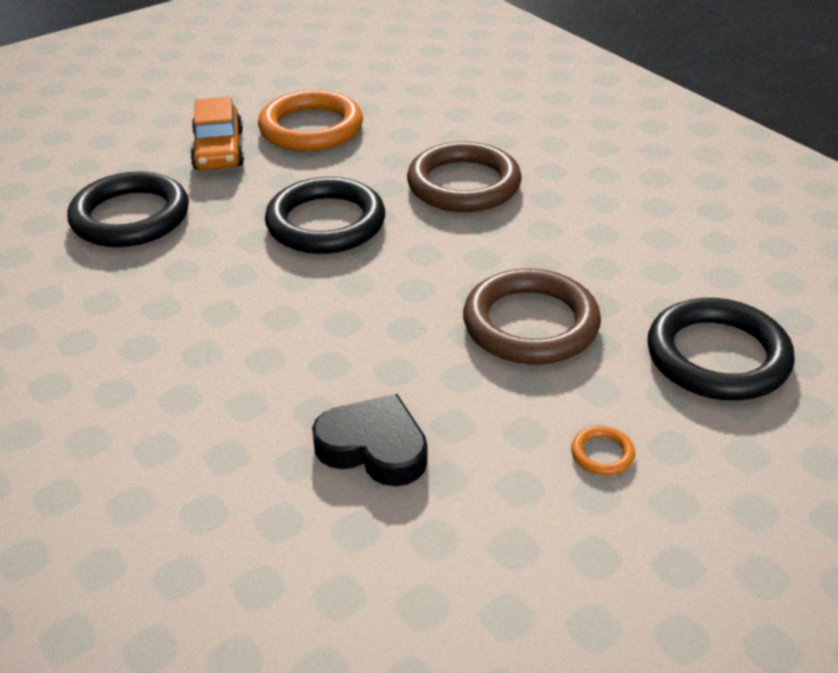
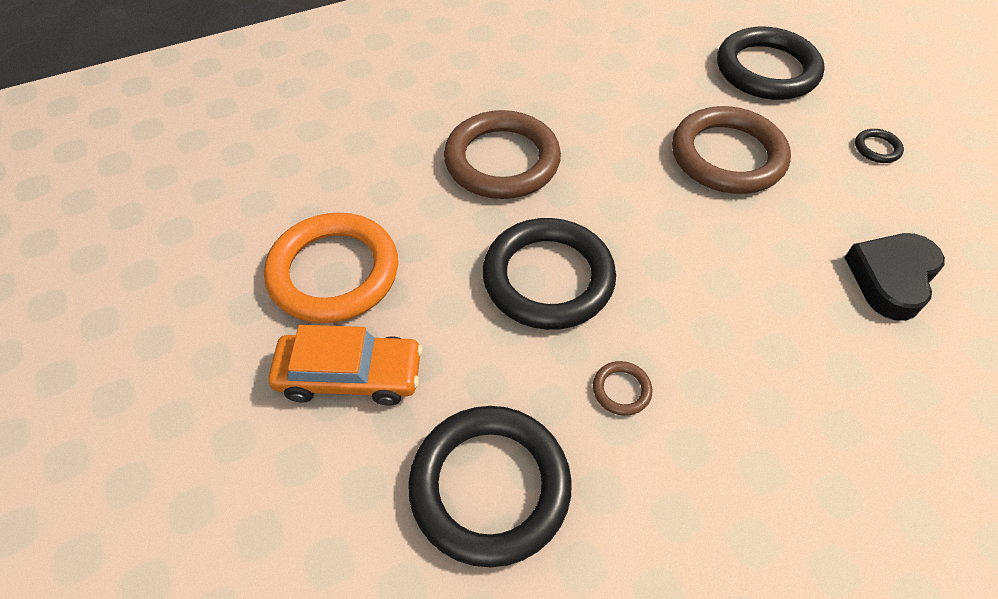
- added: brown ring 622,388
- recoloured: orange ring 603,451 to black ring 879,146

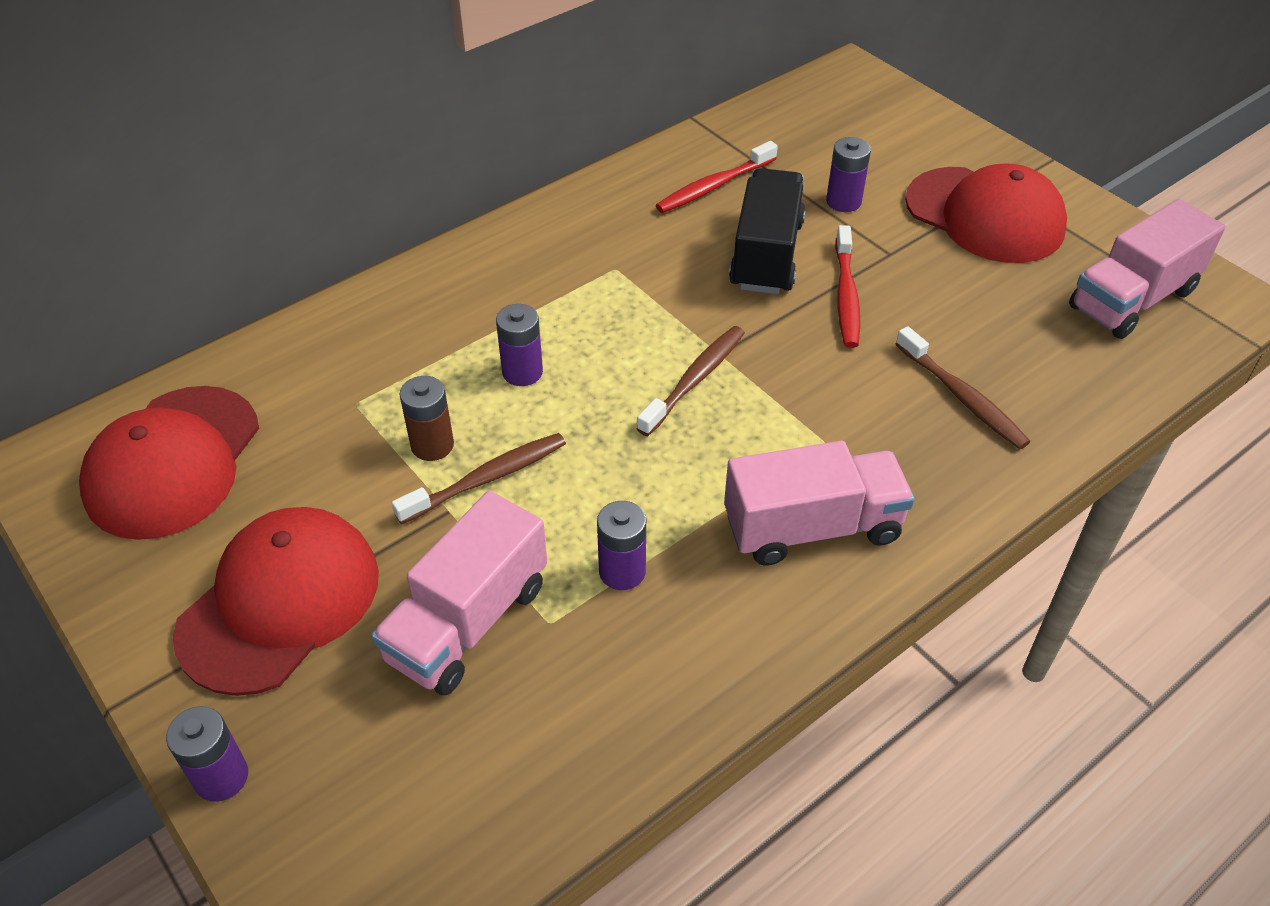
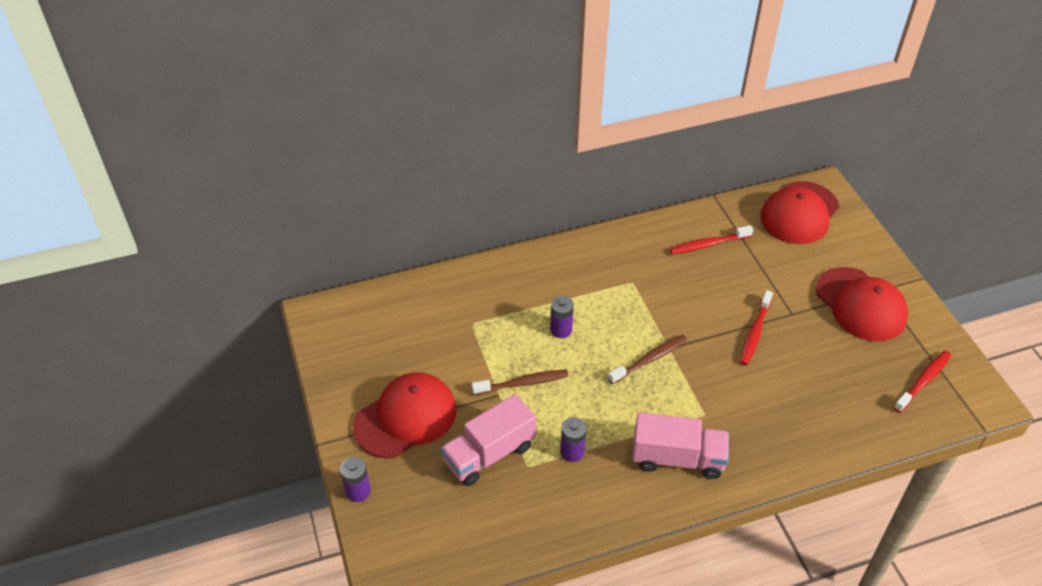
- moved: red cap 169,463 to 799,212
- replaced: pink truck 1147,269 to red toothbrush 922,381
- removed: brown battery 426,418
- removed: black truck 767,231
- removed: purple battery 848,174
- removed: brown toothbrush 963,387

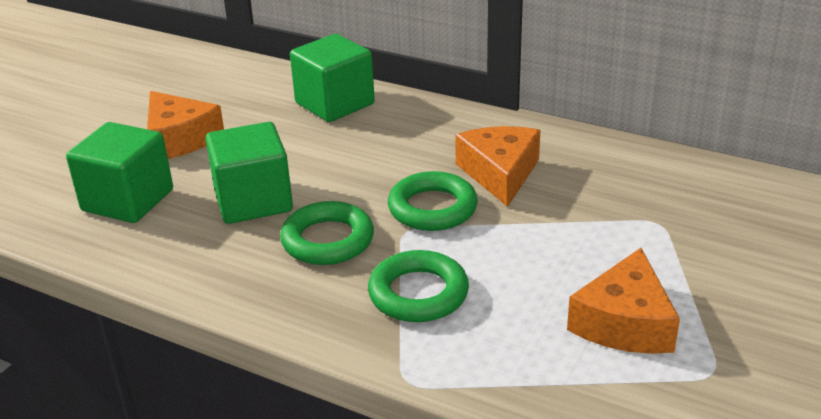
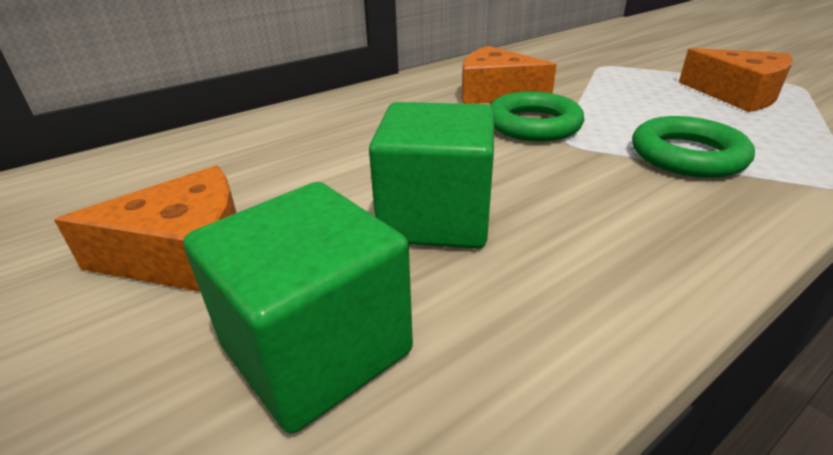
- removed: green ring 327,233
- removed: green cube 332,78

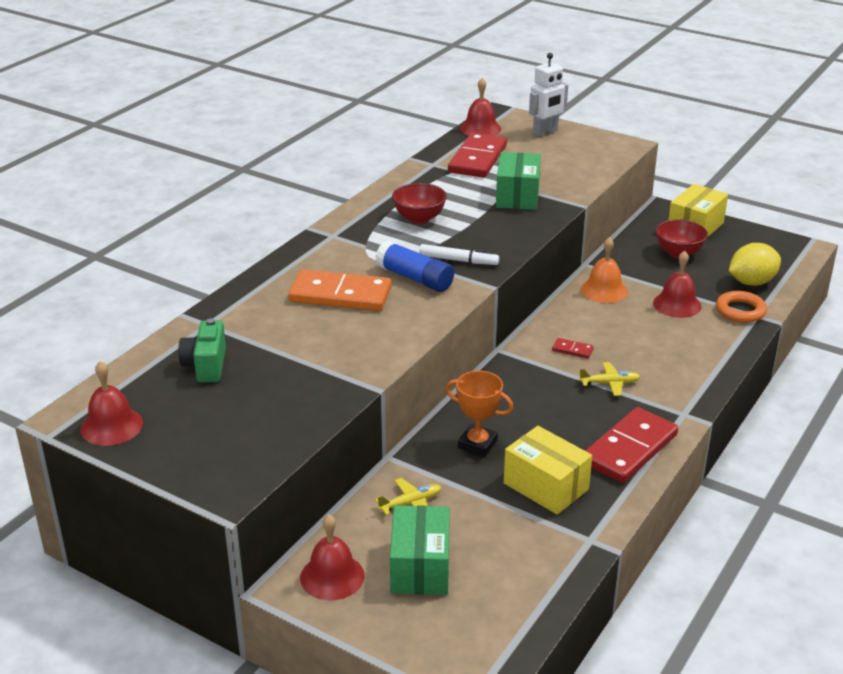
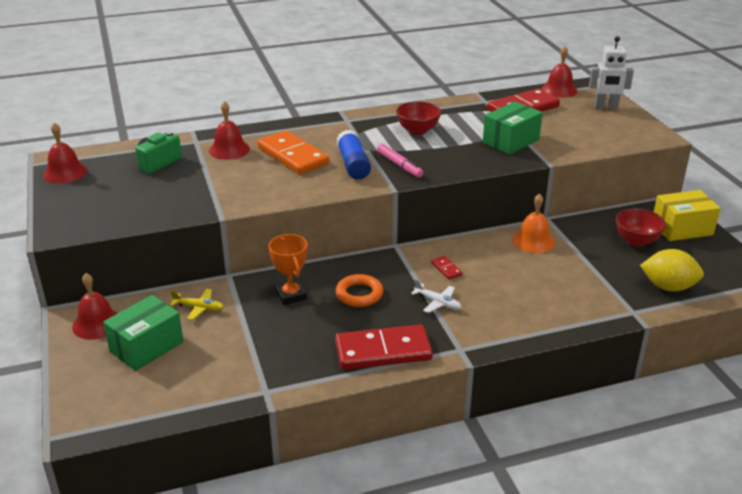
- moved: red bell 677,284 to 229,130
- moved: orange ring 741,307 to 359,290
- recoloured: white marker 459,254 to pink marker 400,161
- recoloured: yellow plane 609,379 to white plane 436,296
- removed: yellow box 548,470

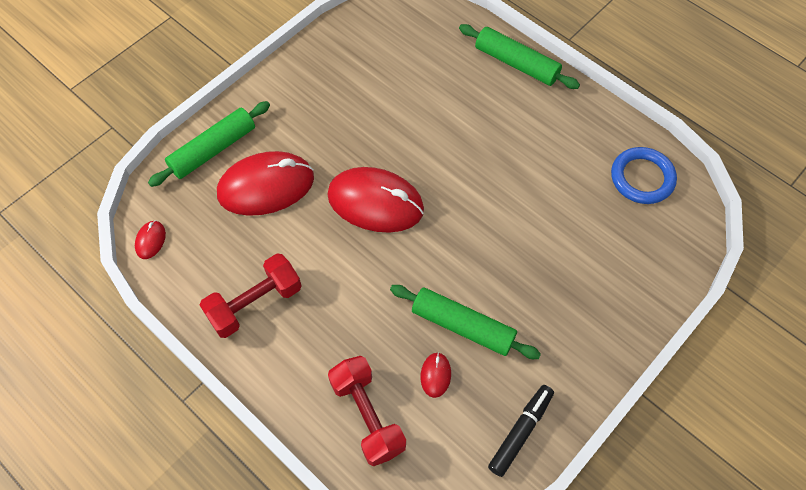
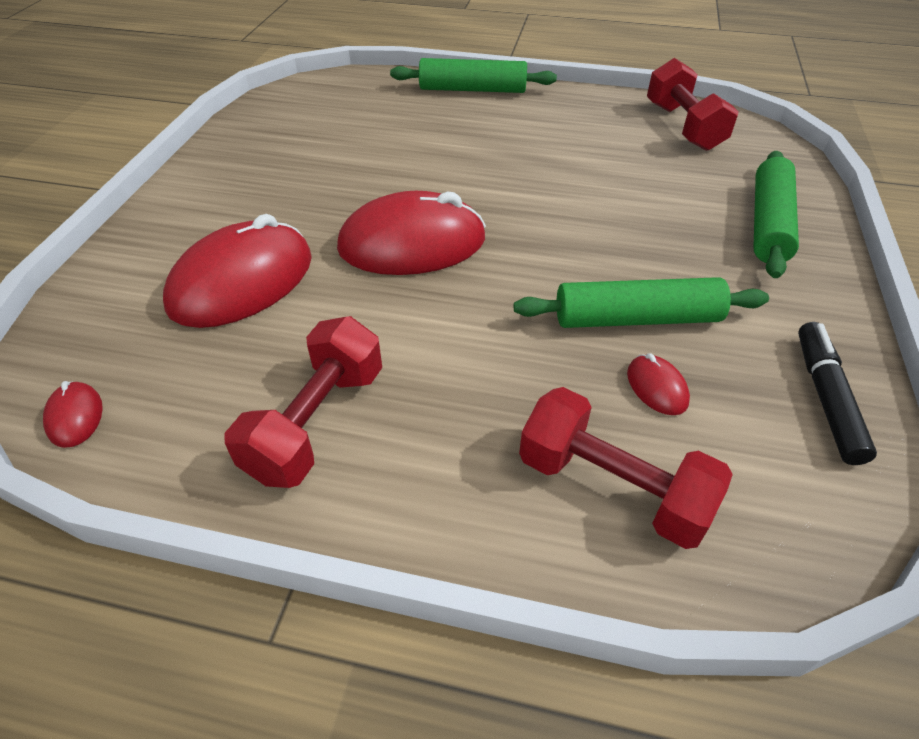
- replaced: blue ring 644,175 to red dumbbell 693,104
- moved: green rolling pin 209,144 to 776,214

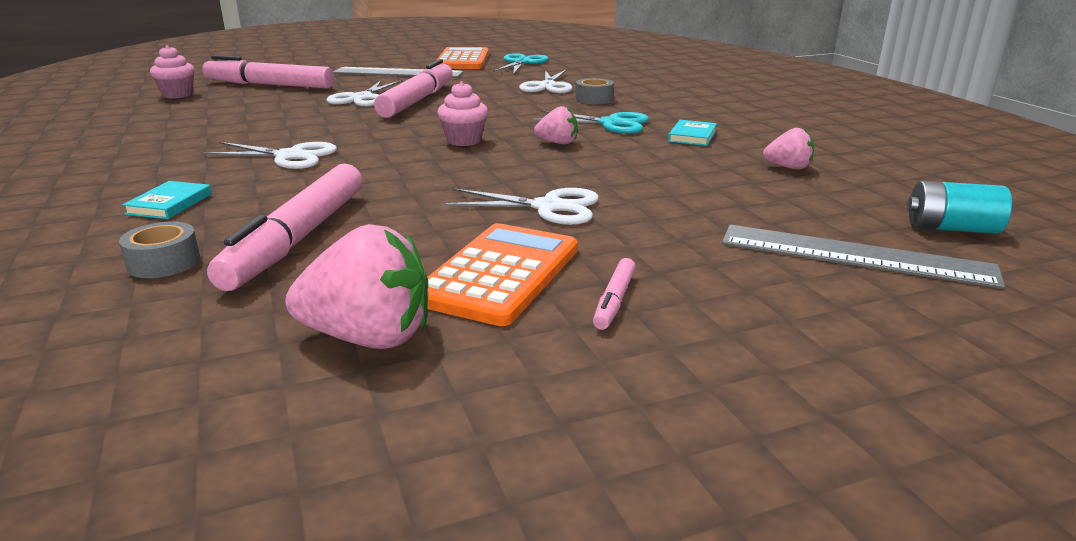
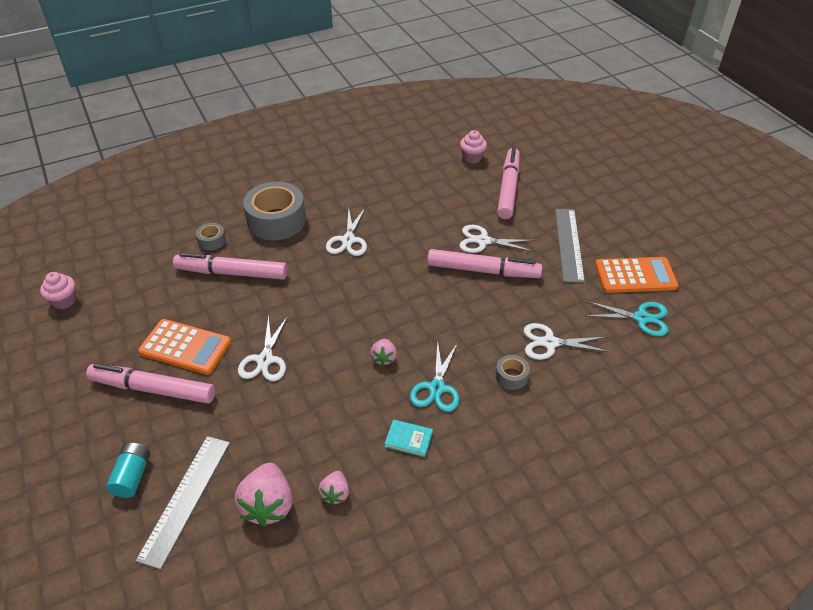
- moved: pink cupcake 462,113 to 58,290
- resized: pink marker 614,294 = 150,383 x2.33
- moved: turquoise battery 959,207 to 128,470
- moved: pink strawberry 356,286 to 263,495
- replaced: turquoise book 167,200 to grey tape 274,211

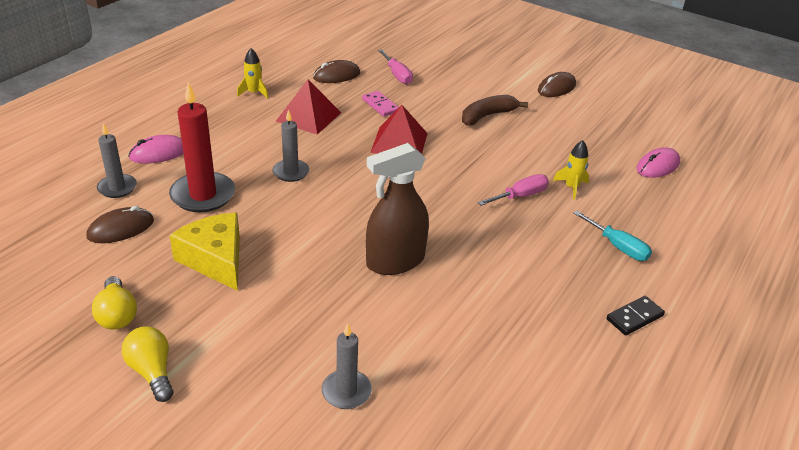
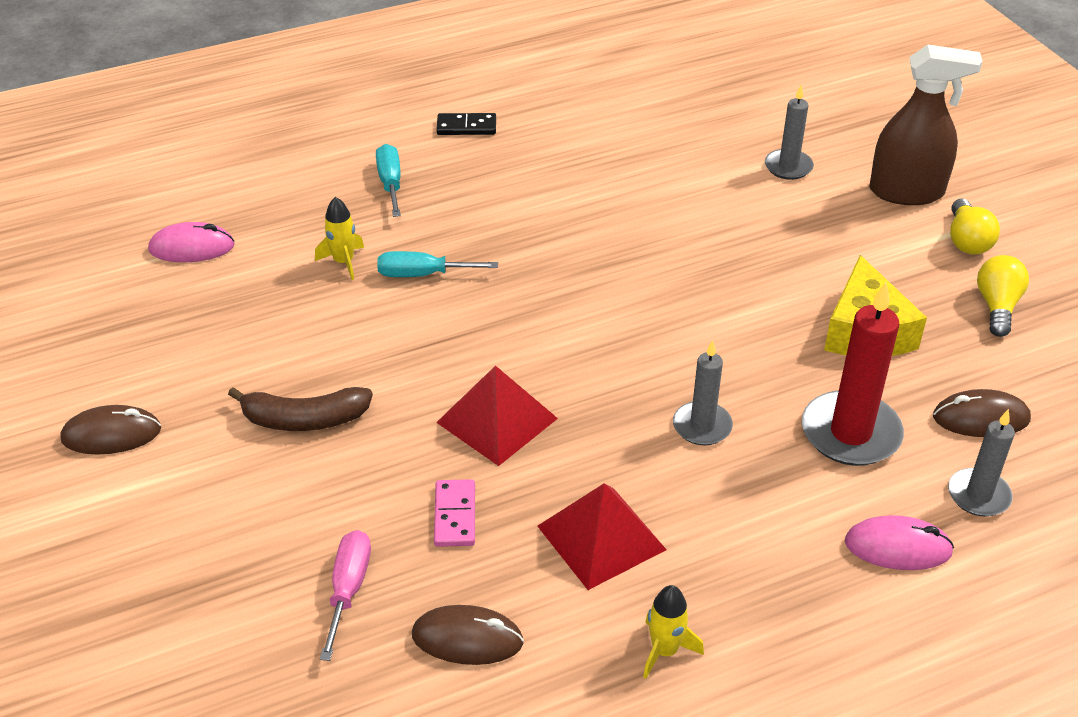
- recoloured: pink screwdriver 513,190 to turquoise screwdriver 437,264
- moved: brown spray bottle 397,209 to 926,125

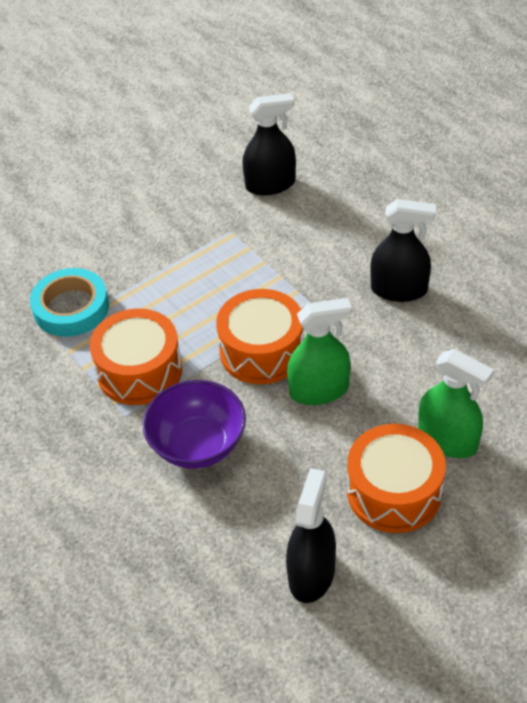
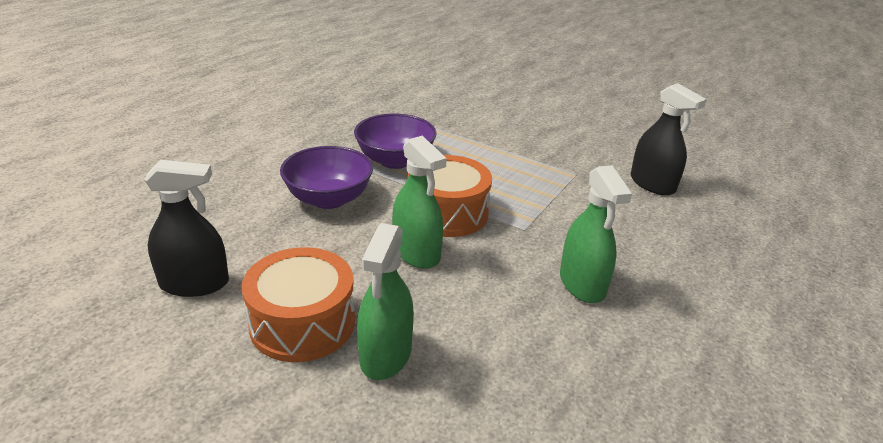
- replaced: orange drum 136,356 to purple bowl 395,141
- recoloured: black spray bottle 403,250 to green spray bottle 596,234
- removed: turquoise tape 69,302

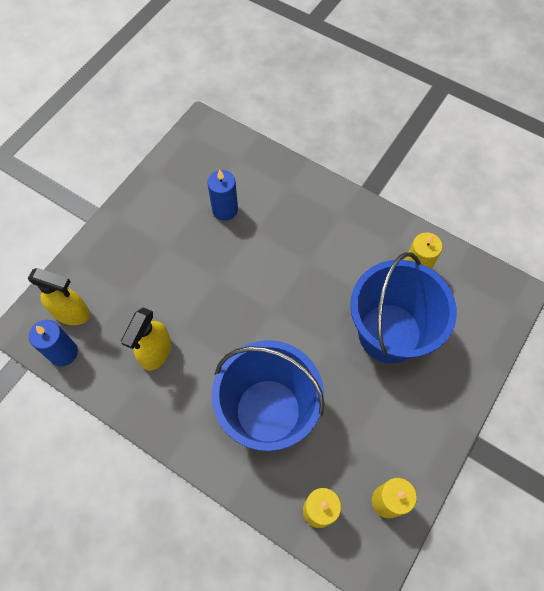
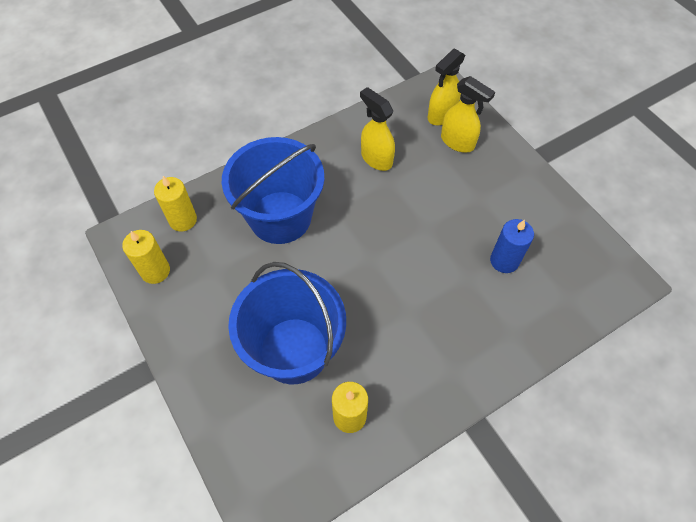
- added: yellow spray bottle 468,114
- removed: blue candle 53,343

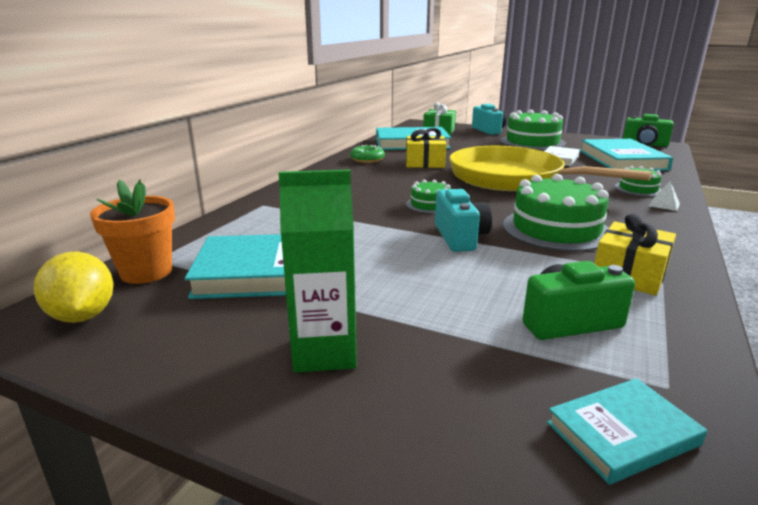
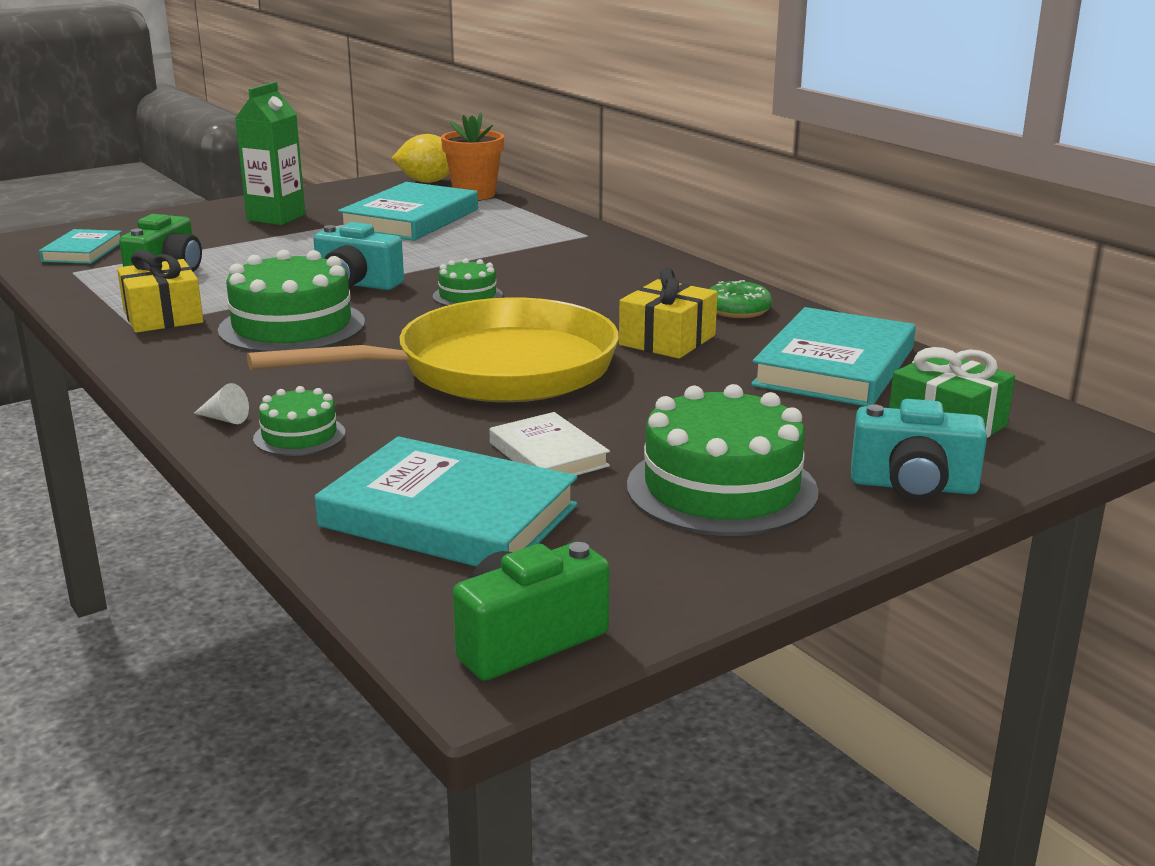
- replaced: white pyramid 664,196 to white cone 221,403

